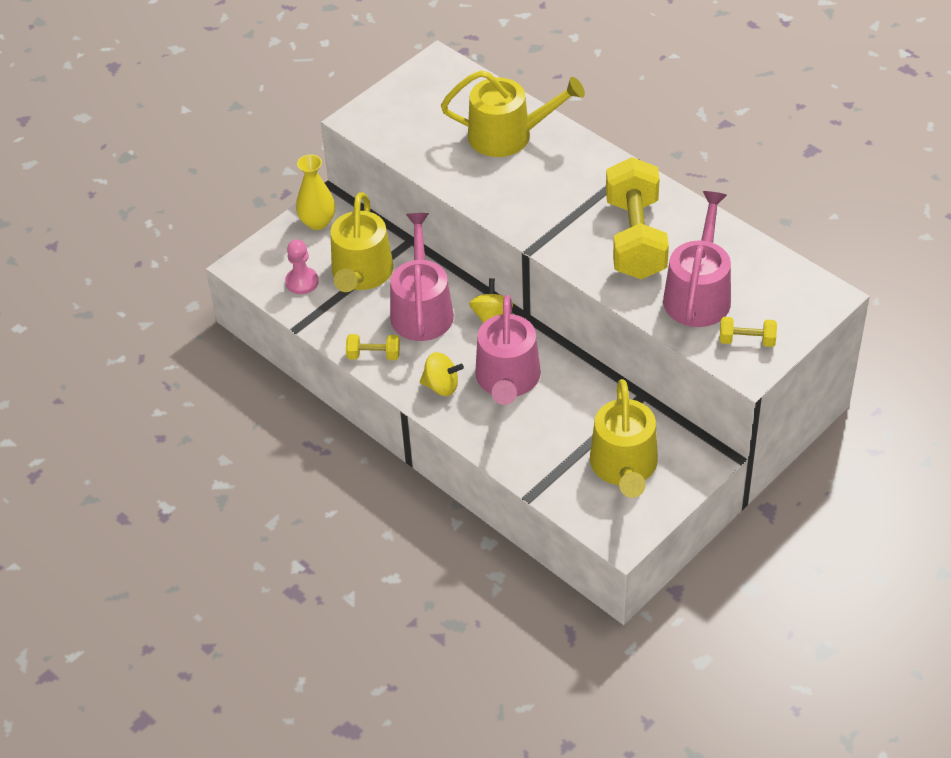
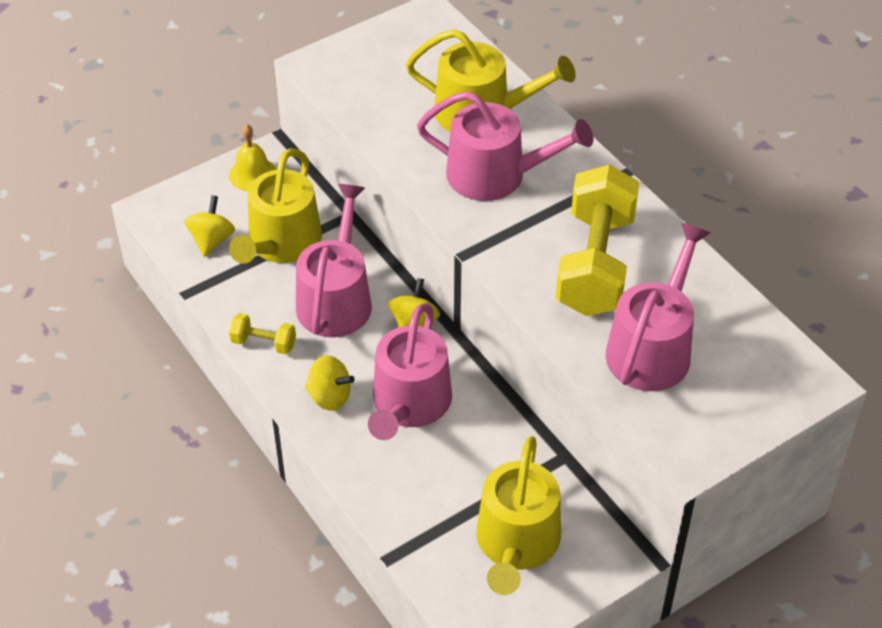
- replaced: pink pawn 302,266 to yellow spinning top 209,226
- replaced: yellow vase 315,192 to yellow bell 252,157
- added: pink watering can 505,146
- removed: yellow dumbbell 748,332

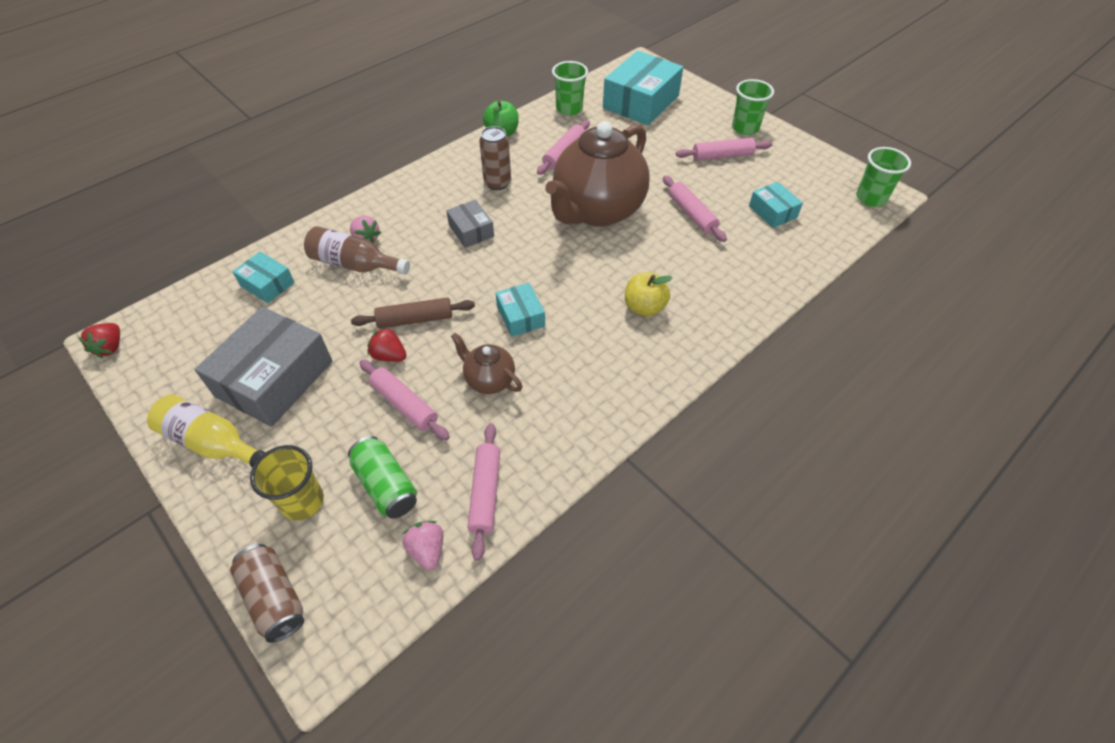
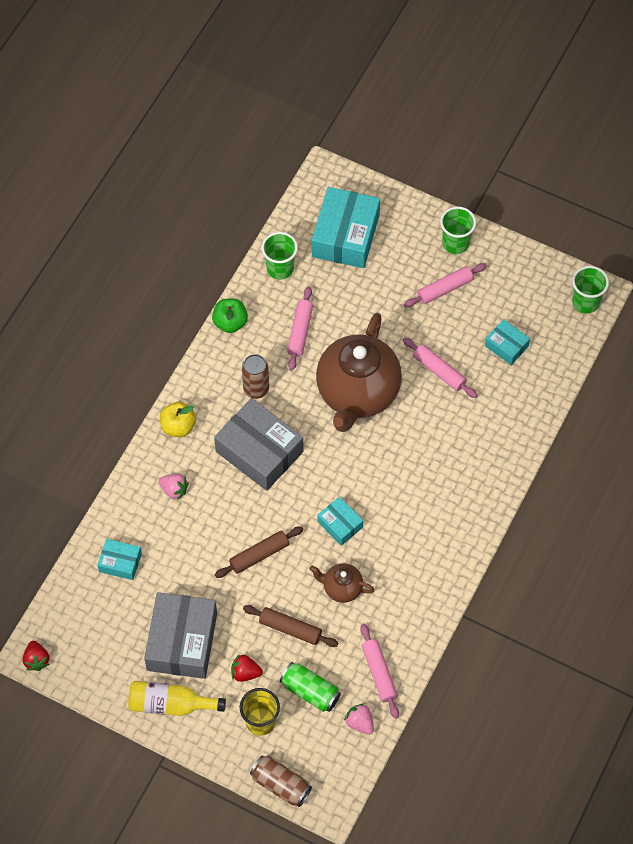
- moved: yellow apple 649,294 to 178,419
- resized: grey box 470,224 = 258,444 x1.95
- moved: red strawberry 386,344 to 247,668
- recoloured: pink rolling pin 404,400 to brown rolling pin 290,626
- removed: brown bottle 357,250

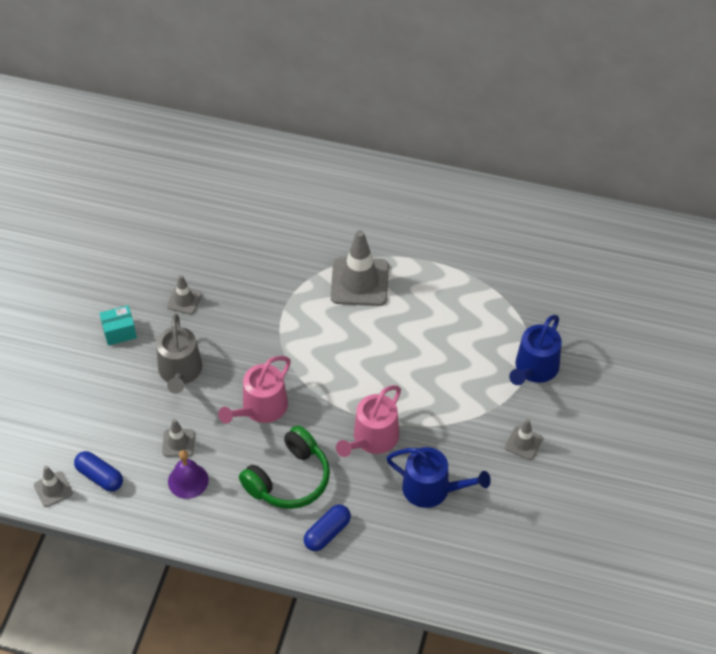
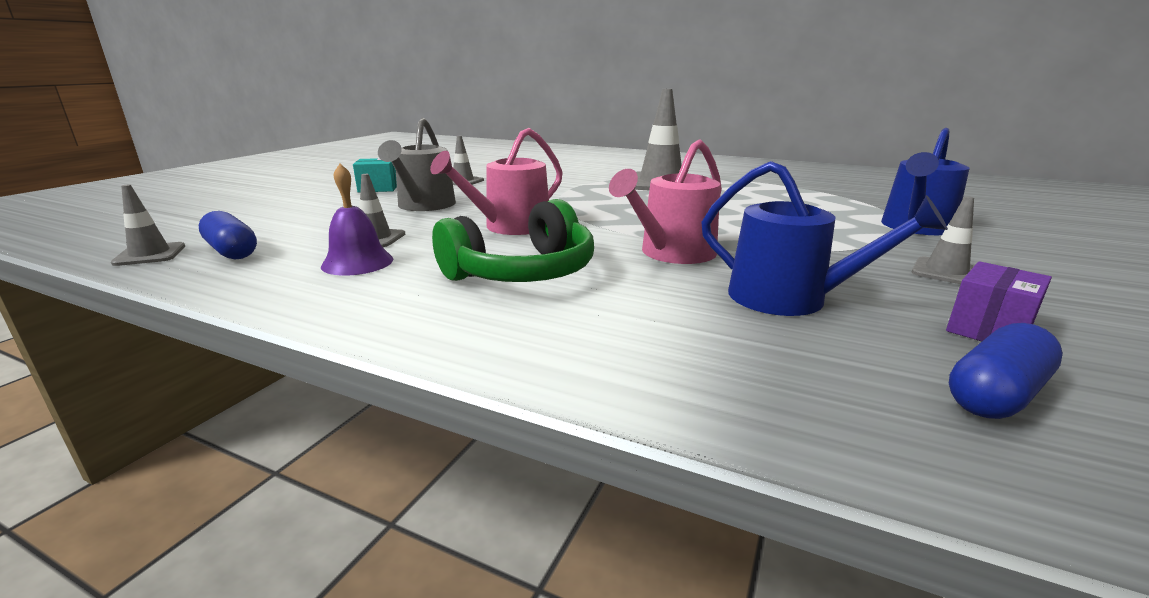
- added: purple box 999,301
- moved: blue capsule 327,528 to 1006,371

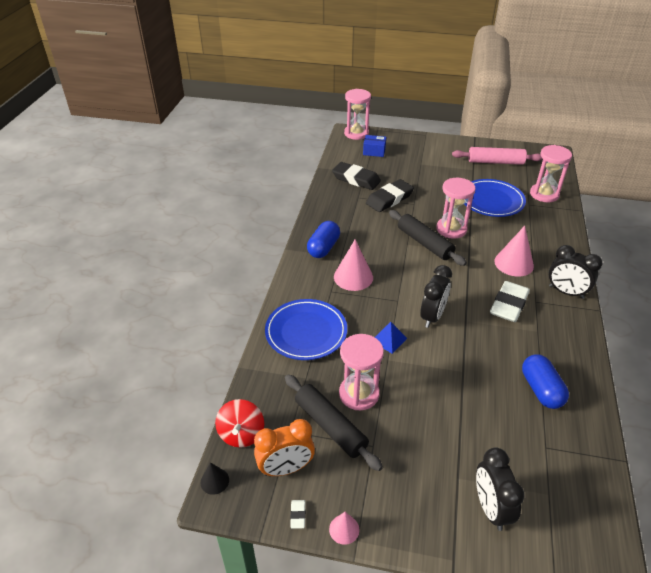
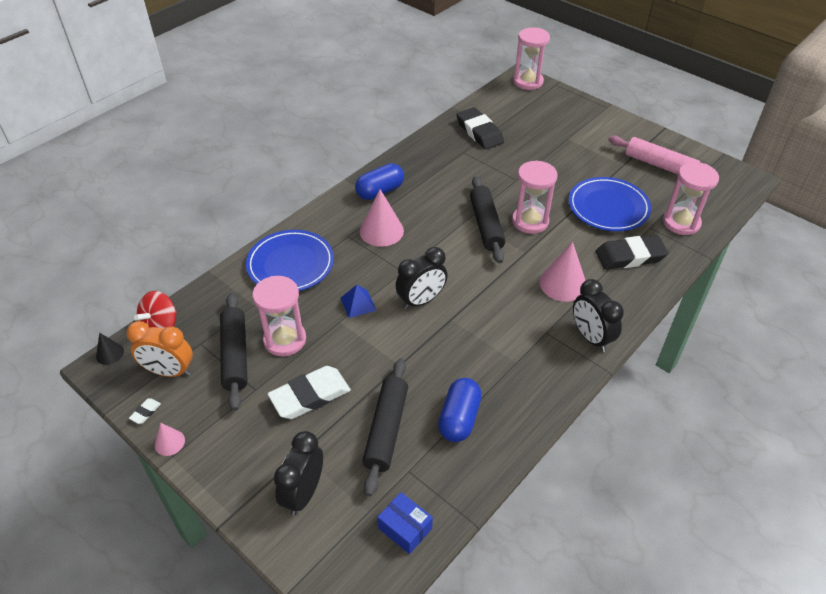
- moved: white eraser 510,301 to 309,392
- added: black rolling pin 385,427
- moved: blue box 374,146 to 405,523
- moved: black eraser 390,195 to 632,252

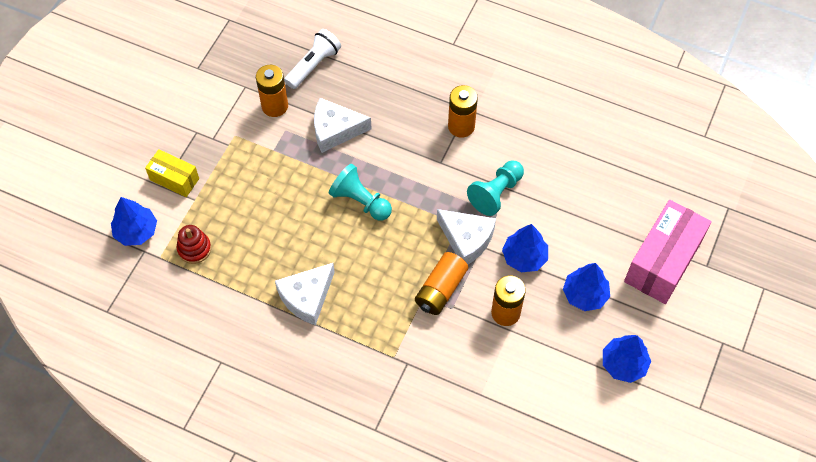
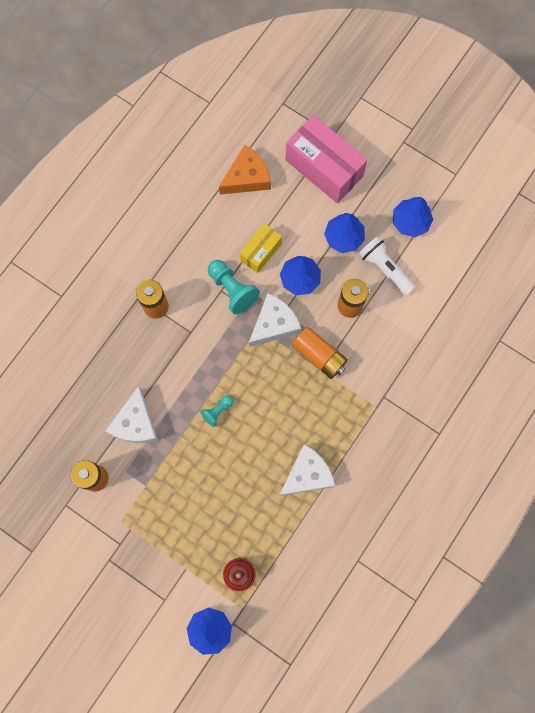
- resized: turquoise pawn 360,192 = 217,411 x0.58
- added: orange cheese 245,170
- moved: yellow box 172,173 to 261,248
- turned: white cheese 305,294 = 307,470 90 degrees counterclockwise
- moved: white flashlight 312,59 to 387,266

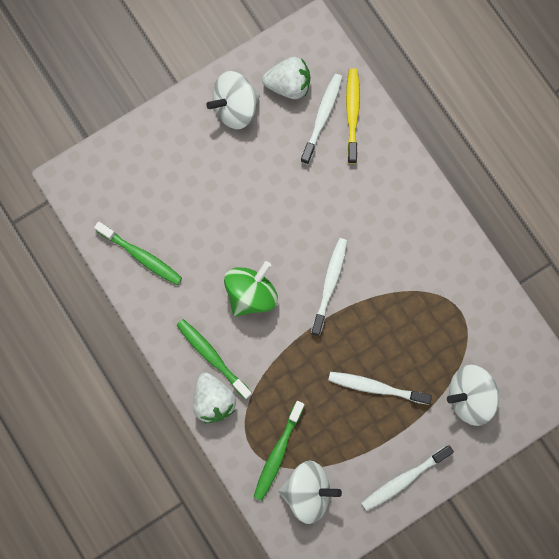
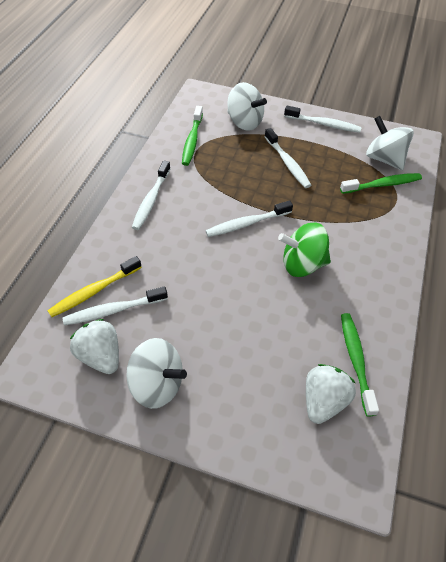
- added: white toothbrush 151,195
- moved: green toothbrush 214,359 to 192,136
- moved: white strawberry 214,398 to 331,394

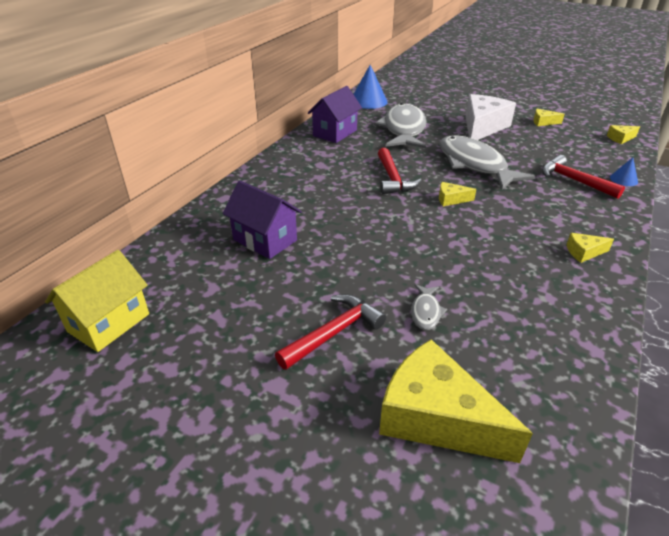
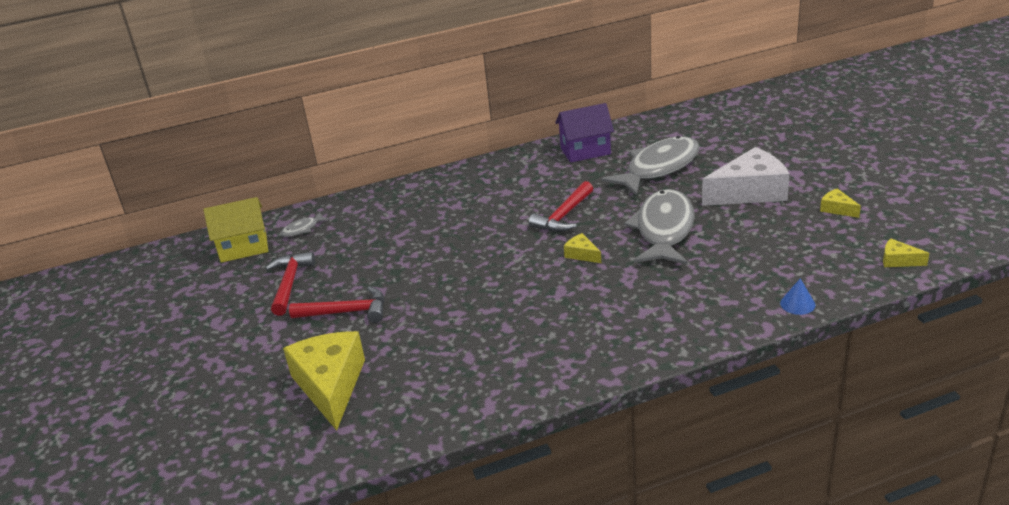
- moved: red hammer 583,177 to 290,284
- moved: grey fish 429,307 to 305,224
- removed: purple house 262,219
- removed: blue cone 370,87
- removed: yellow cheese 590,248

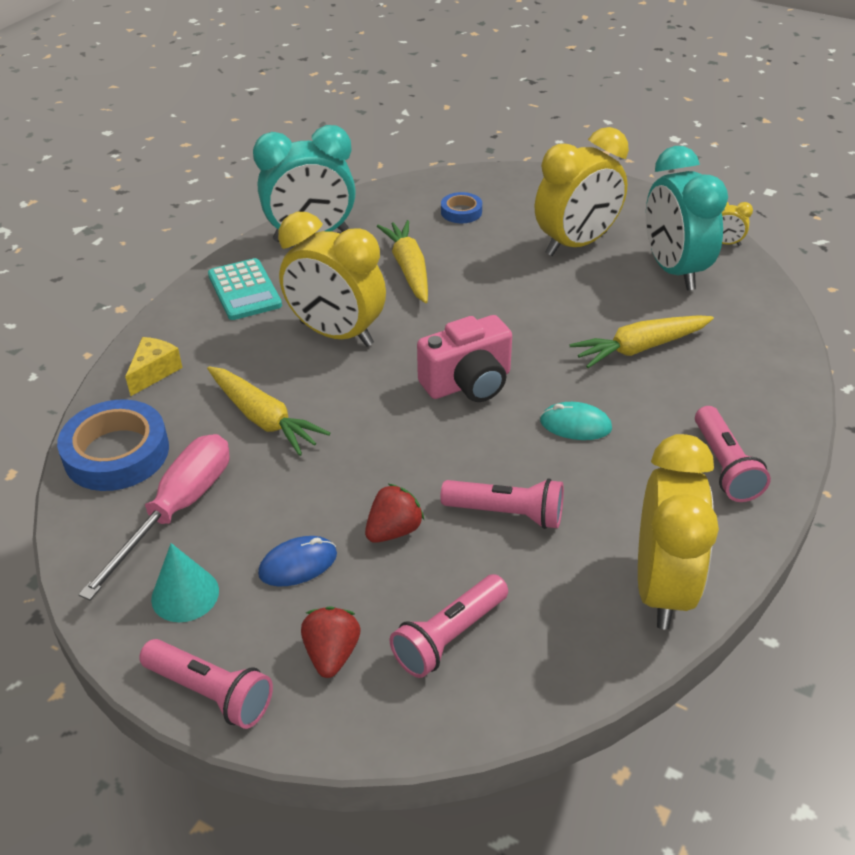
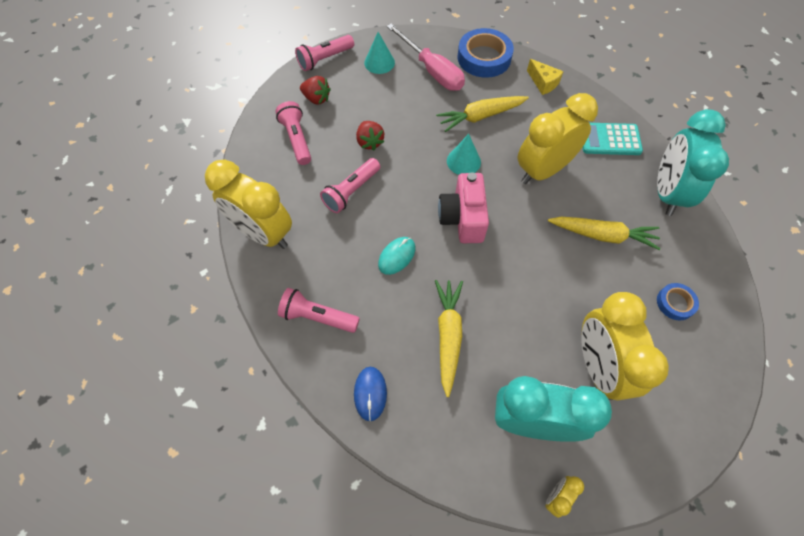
- moved: blue mouse 297,561 to 370,394
- added: turquoise cone 464,154

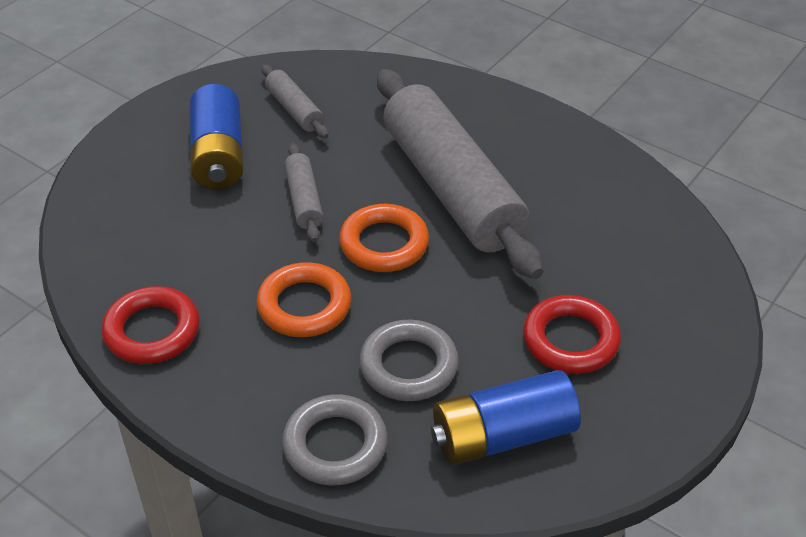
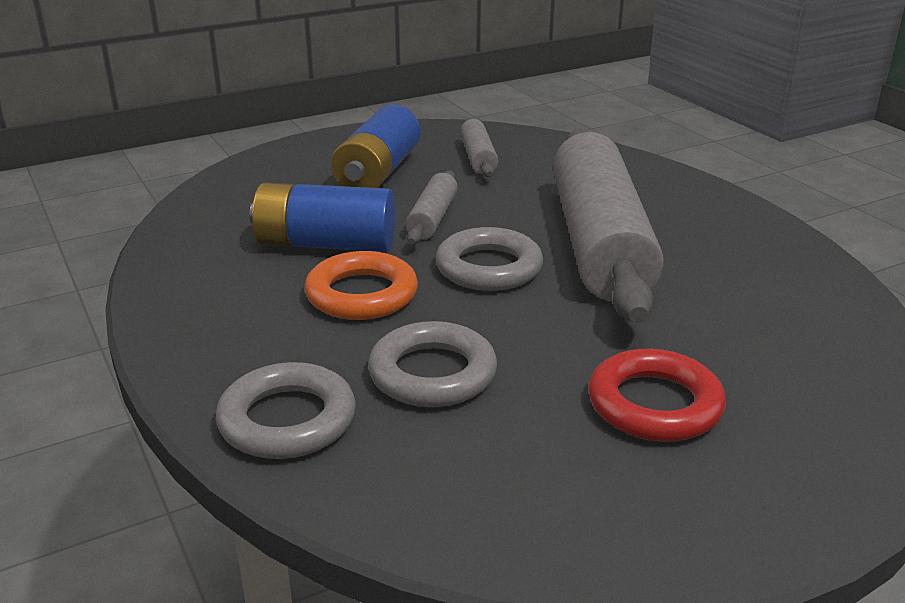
- moved: blue battery 506,417 to 322,217
- recoloured: orange ring 384,238 to grey ring 489,259
- removed: red ring 151,325

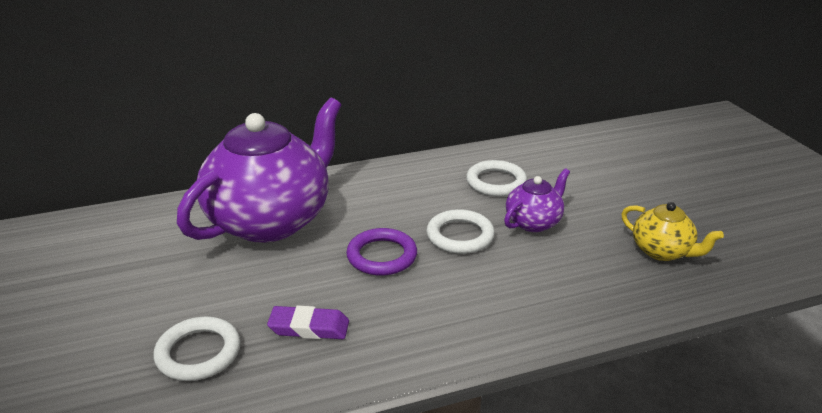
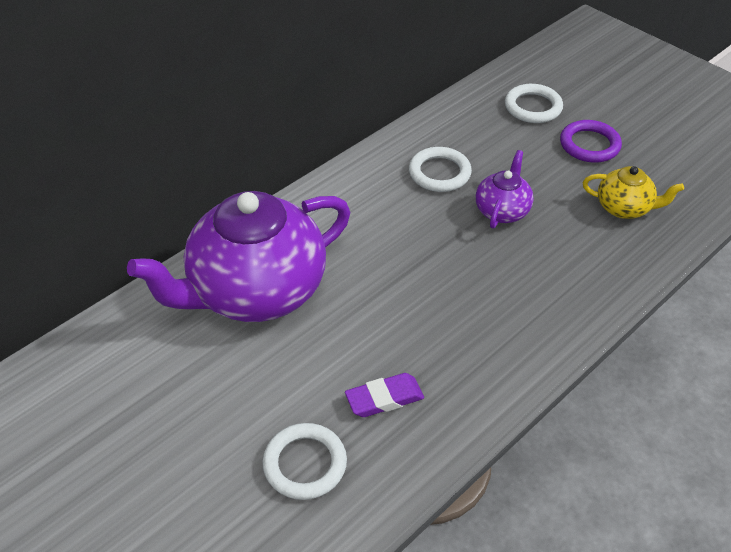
- turned: purple teapot 259,170 = 238,256 135 degrees counterclockwise
- moved: white ring 460,231 to 534,103
- moved: purple ring 381,252 to 591,141

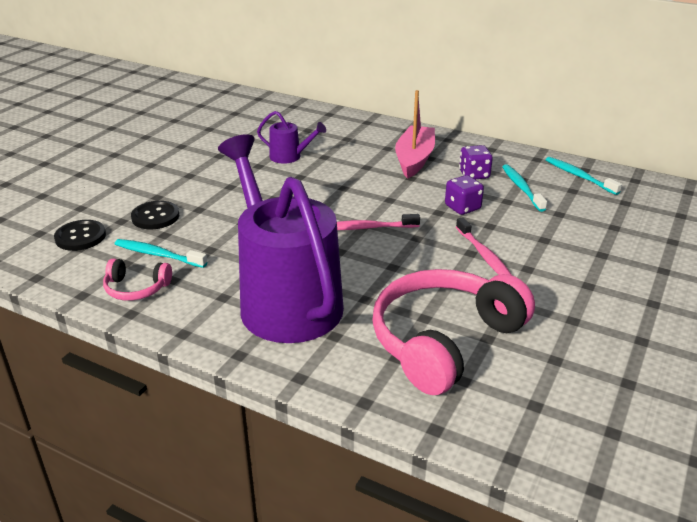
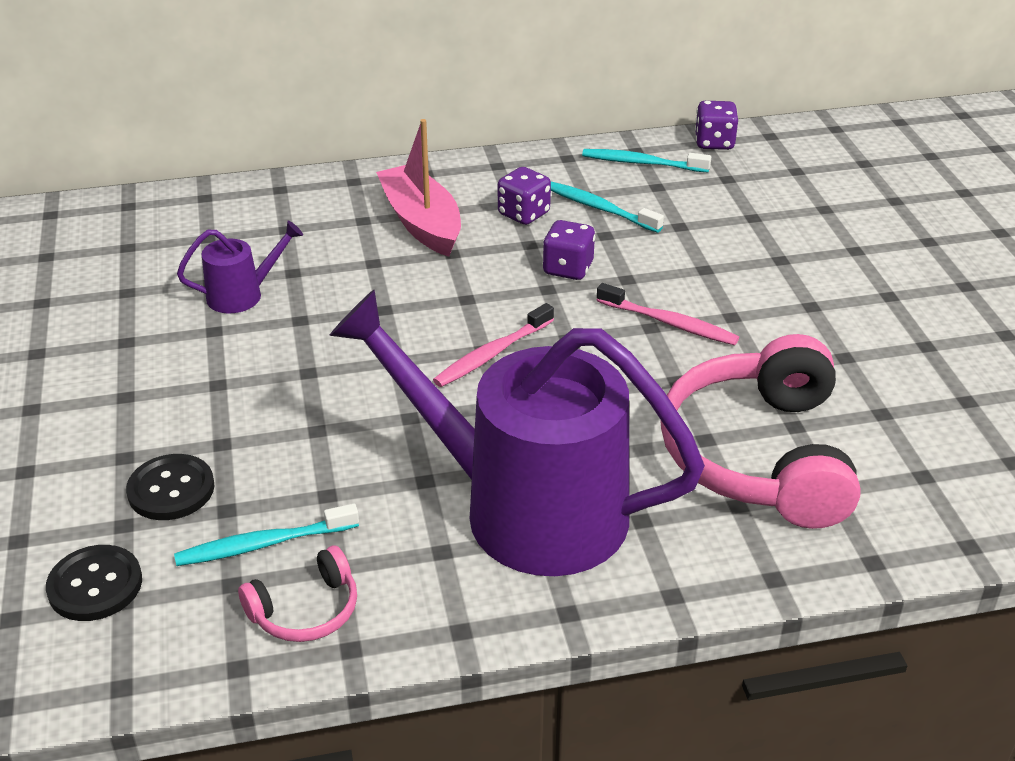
- added: purple dice 716,125

